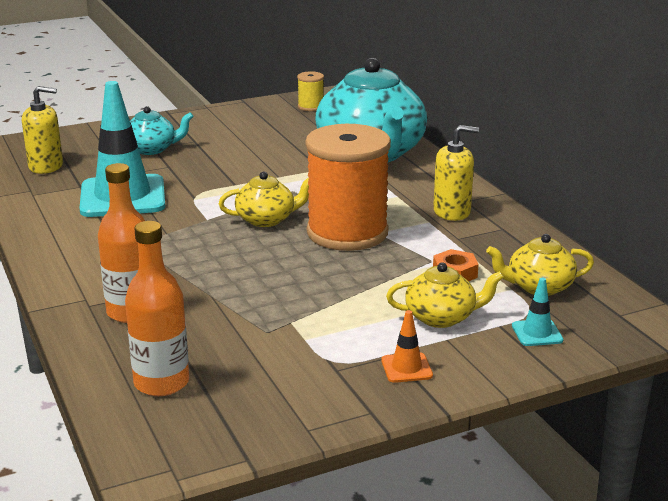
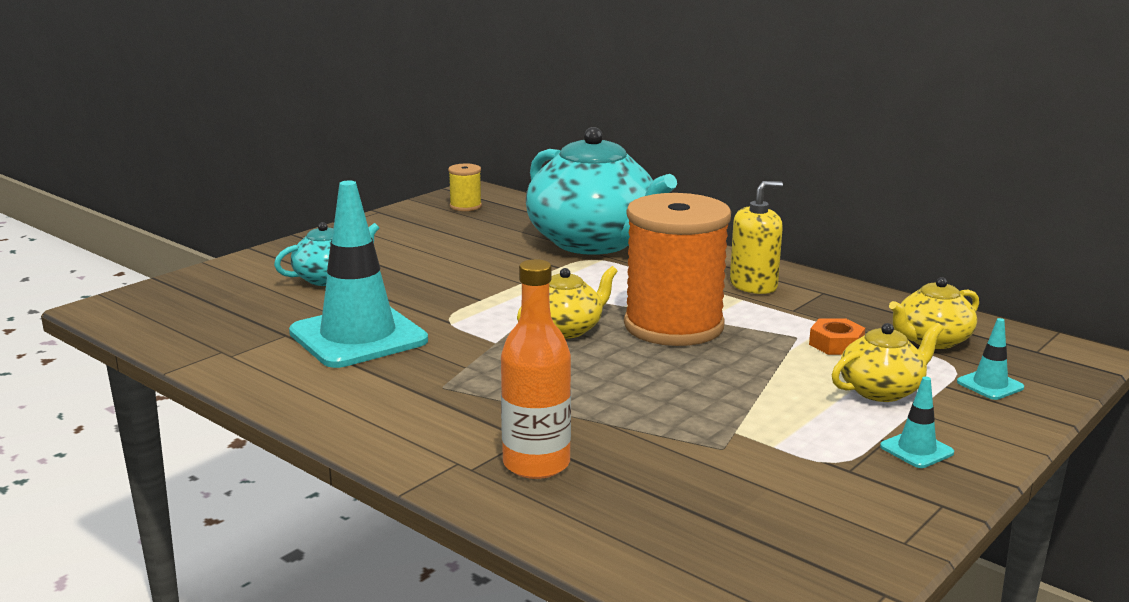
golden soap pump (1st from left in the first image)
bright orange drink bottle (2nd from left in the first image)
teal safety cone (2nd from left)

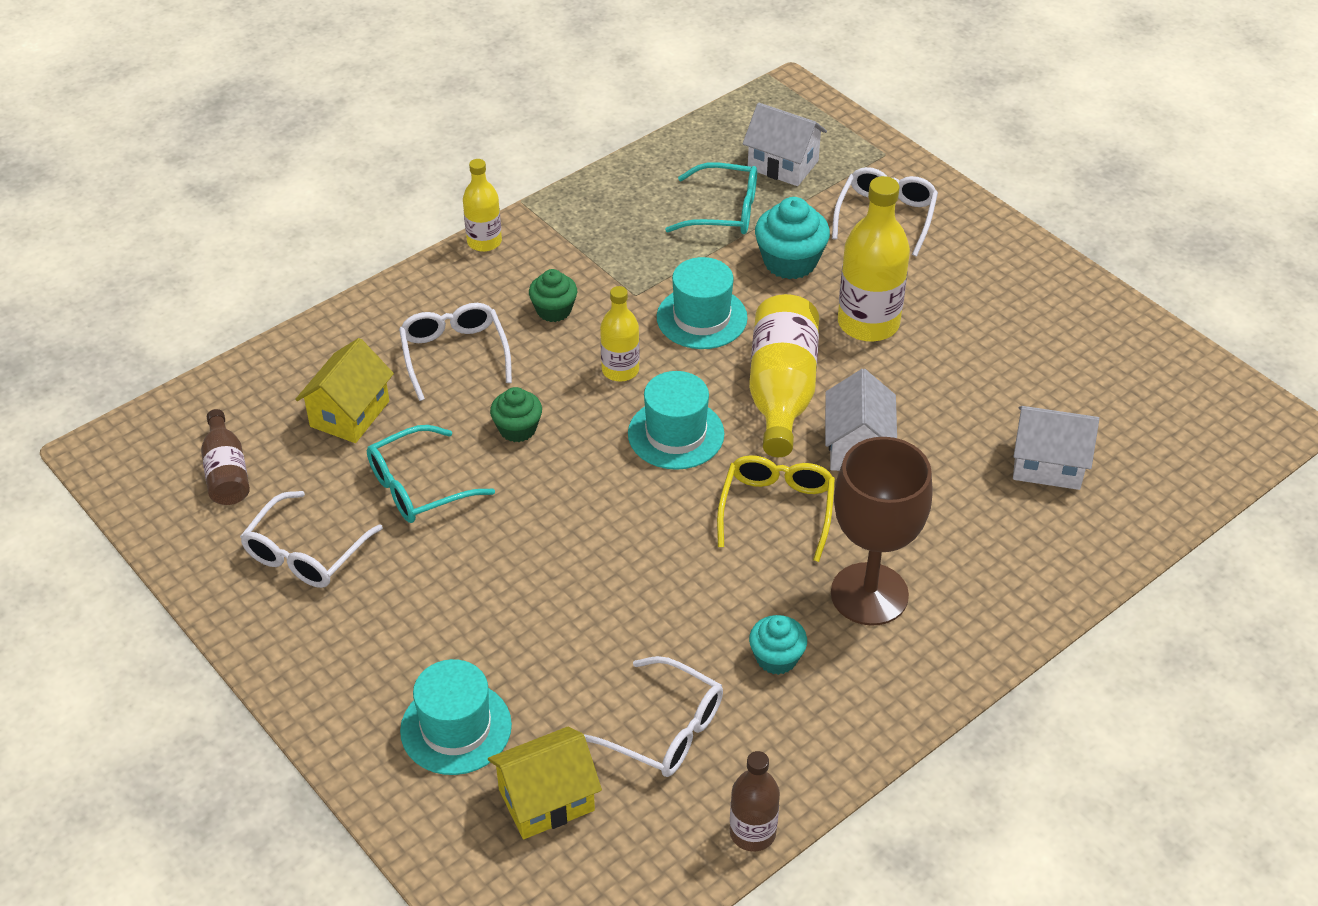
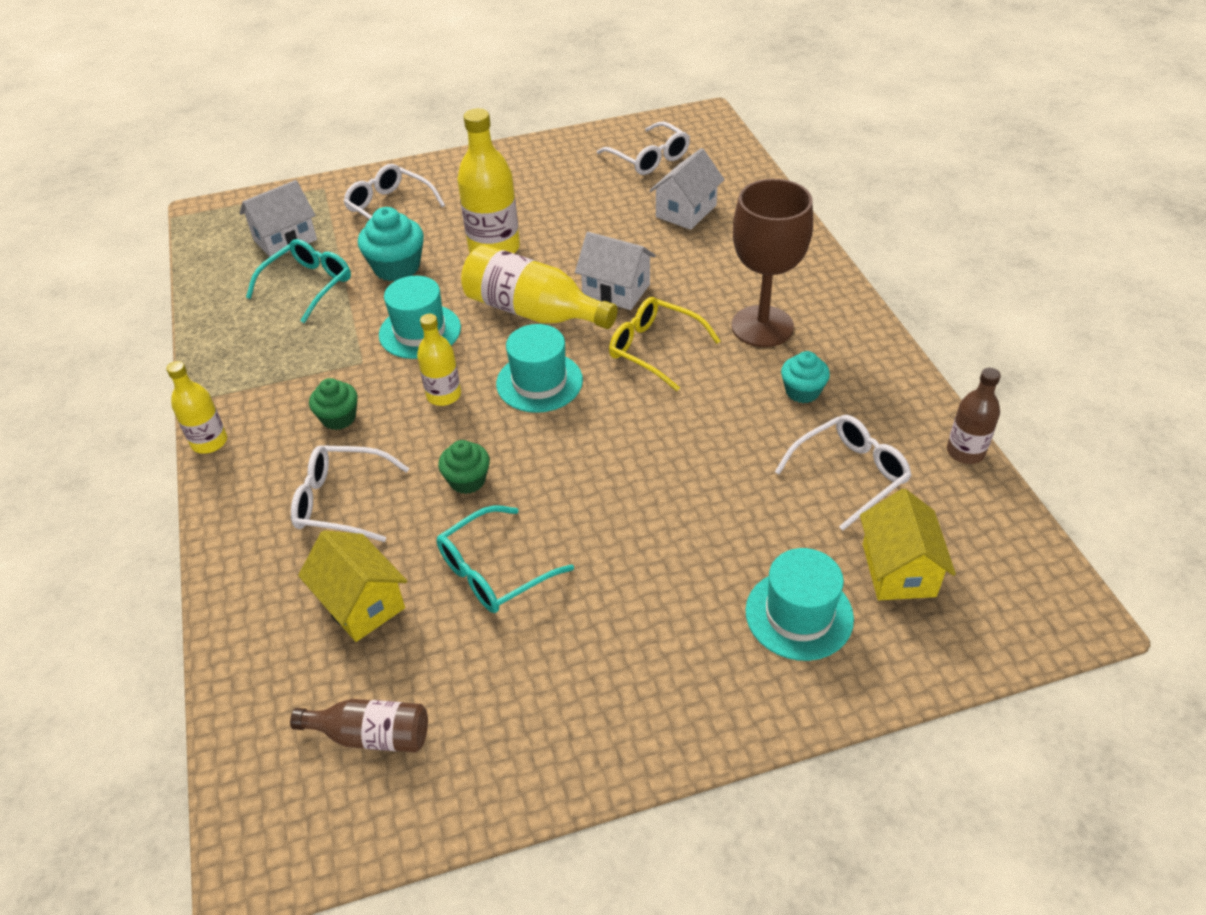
teal glasses (2nd from left)
pure white glasses (3rd from left)

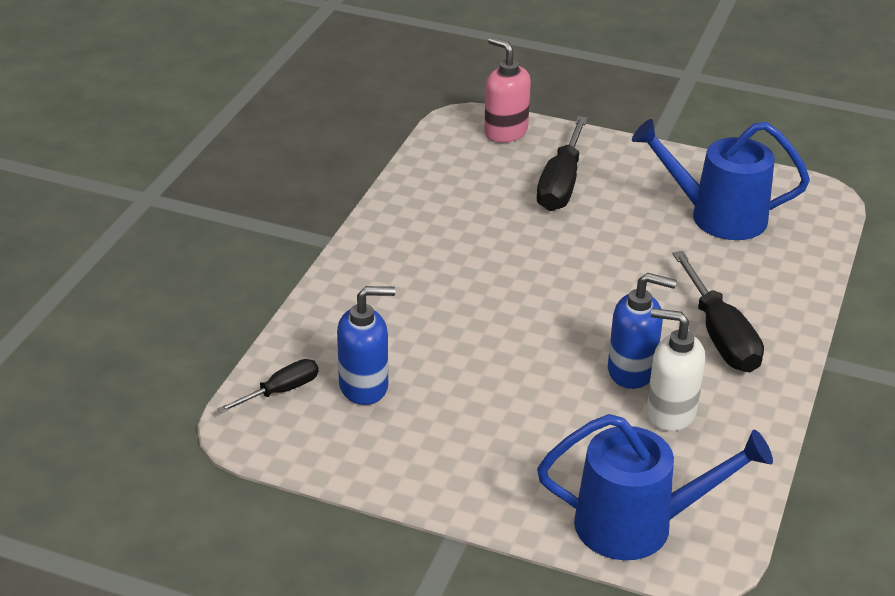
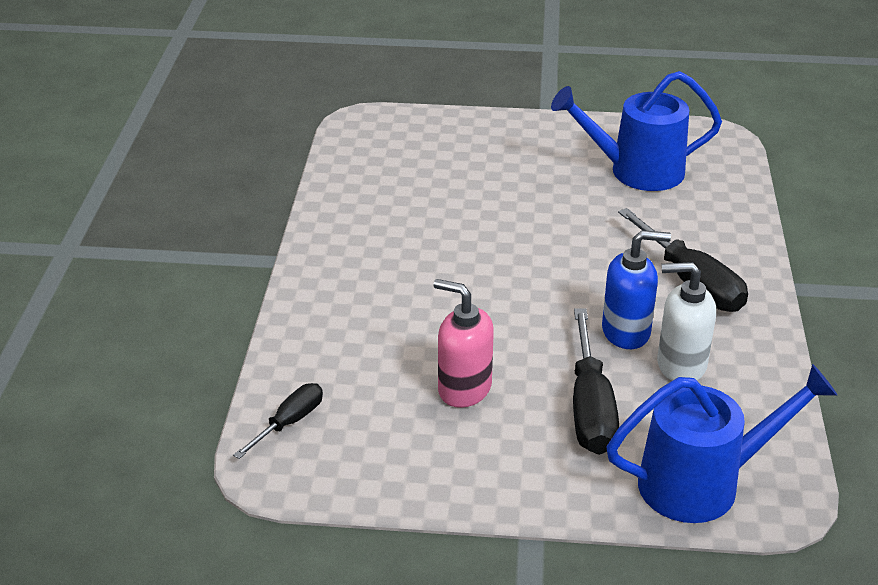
rose-pink soap pump
ebony flat screwdriver (2nd from left)
royal blue soap pump (1st from left in the first image)

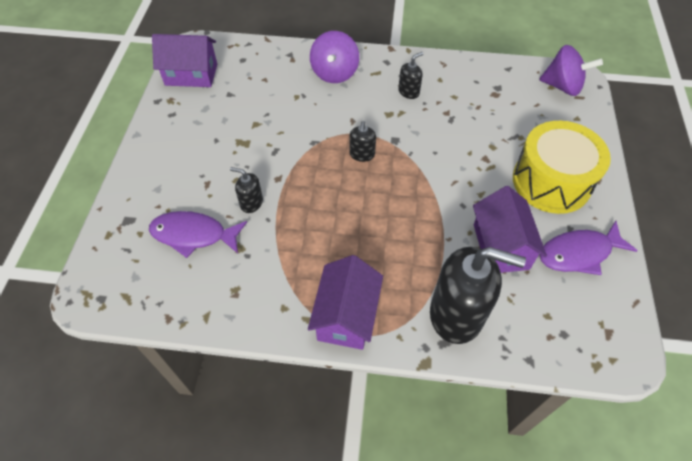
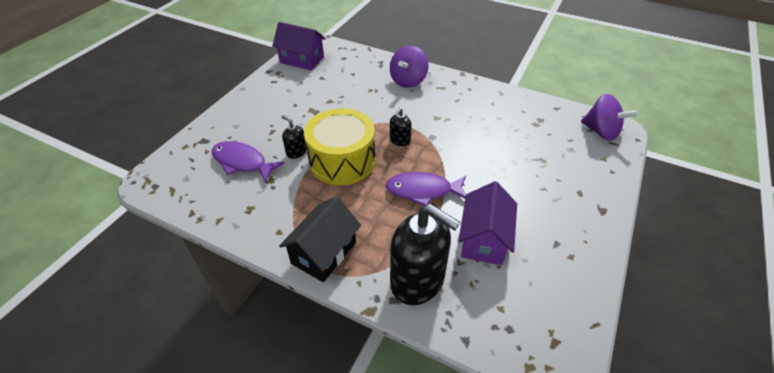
ebony soap pump (3rd from left in the first image)
golden drum
violet fish figure (2nd from left)
ebony cottage

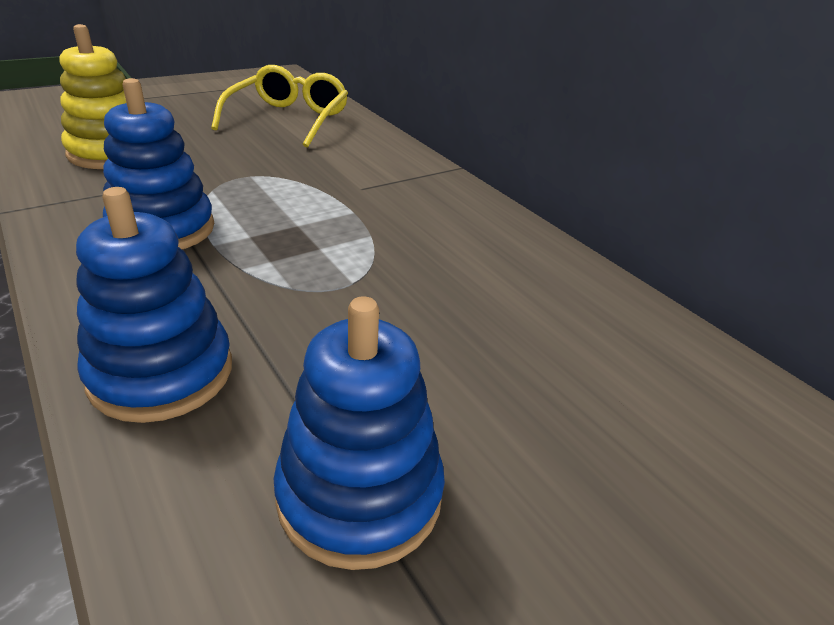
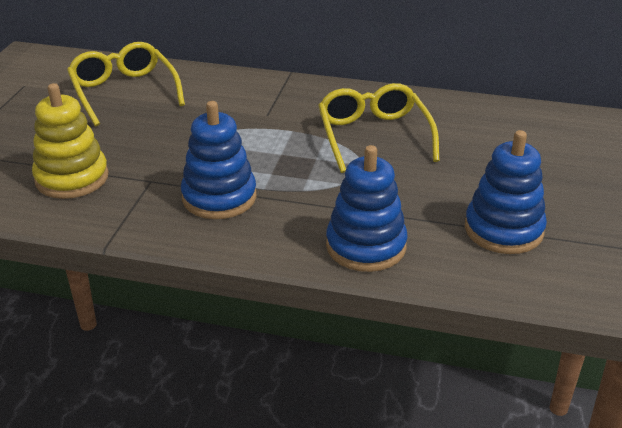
golden glasses (2nd from left)

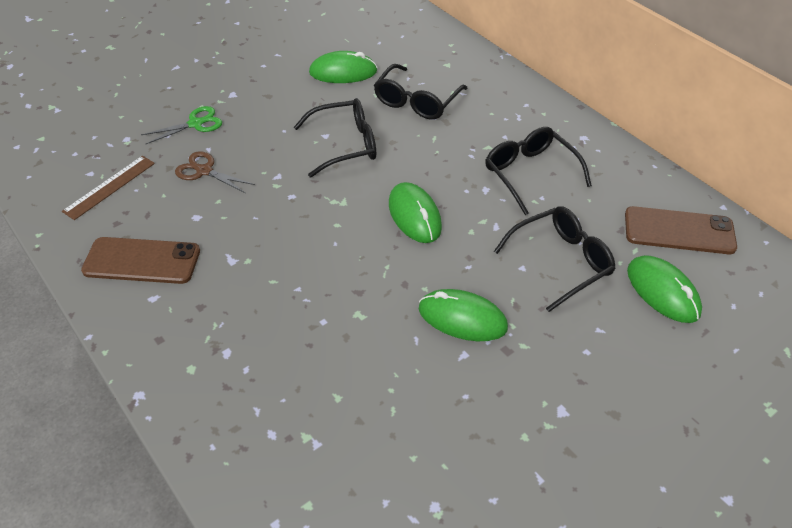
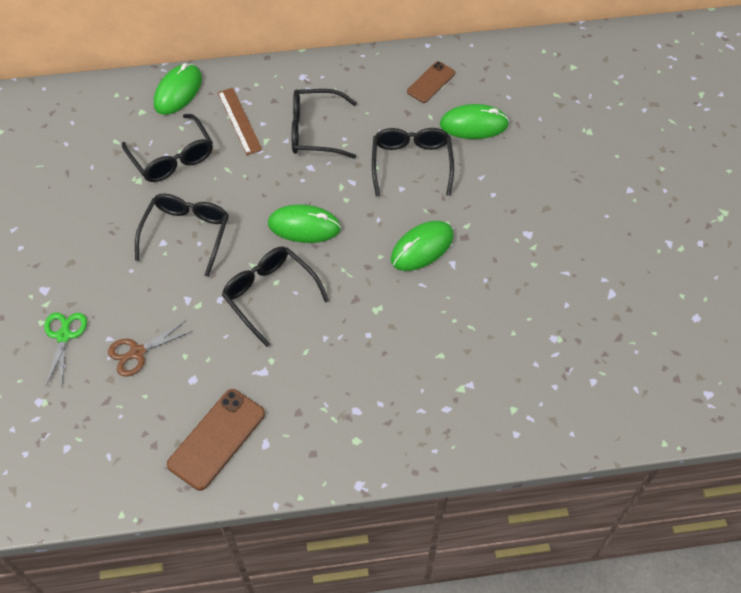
emerald PC mouse (1st from left)
dark brown ruler
dark brown mobile phone (2nd from left)
ebony glasses (3rd from left)

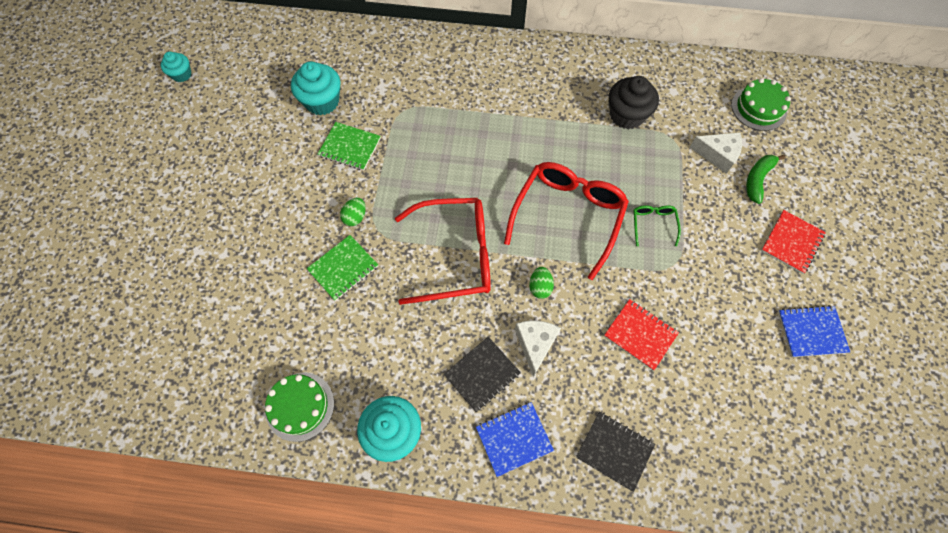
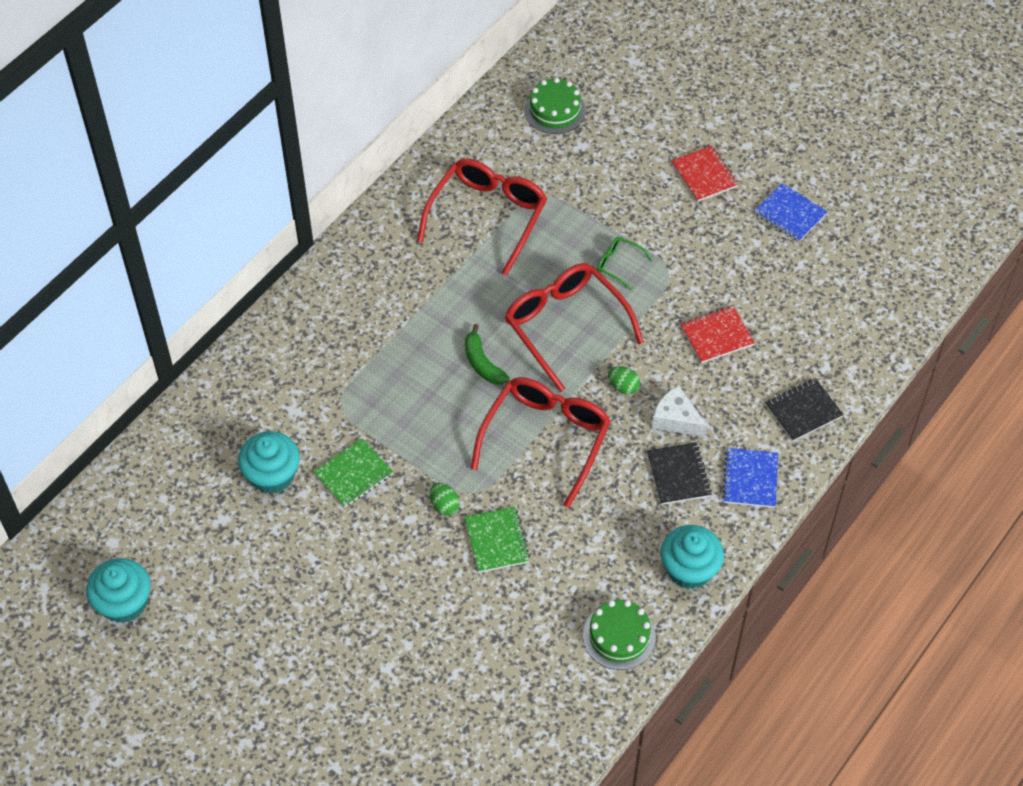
teal fairy cake (1st from left)
scarlet glasses (1st from left)
pure white cheese wedge (2nd from left in the first image)
emerald banana fruit
royal blue notepad (2nd from left)

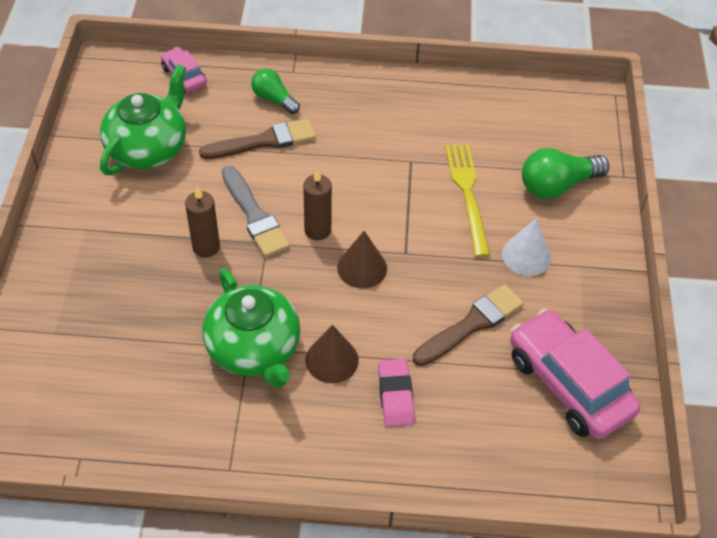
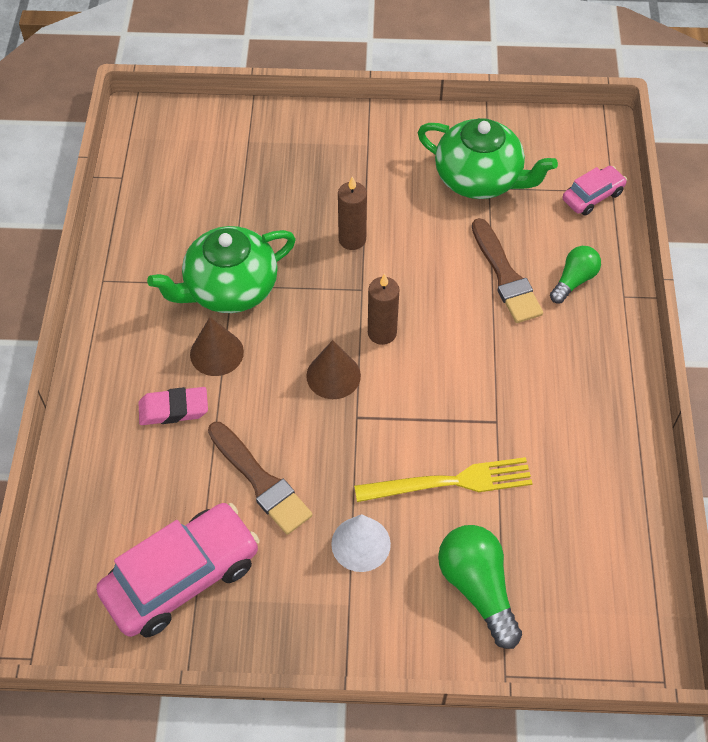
gray brush

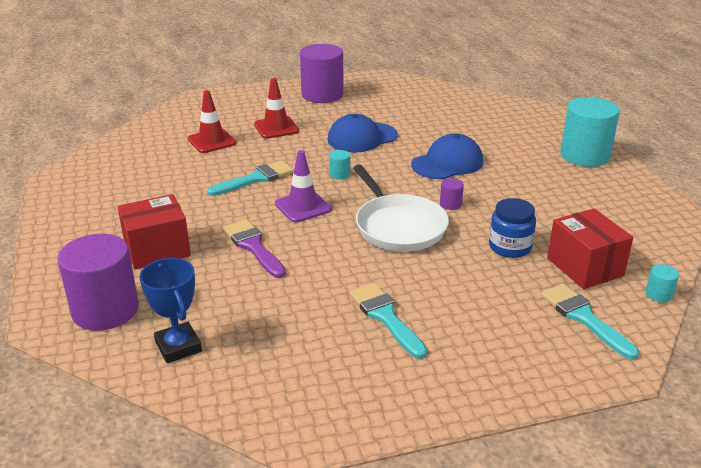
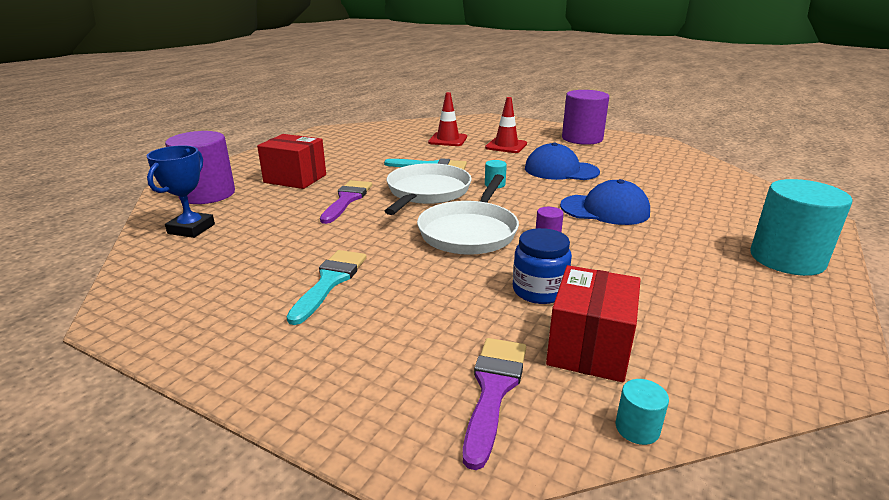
pure white skillet (1st from left)
violet brush (2nd from left)

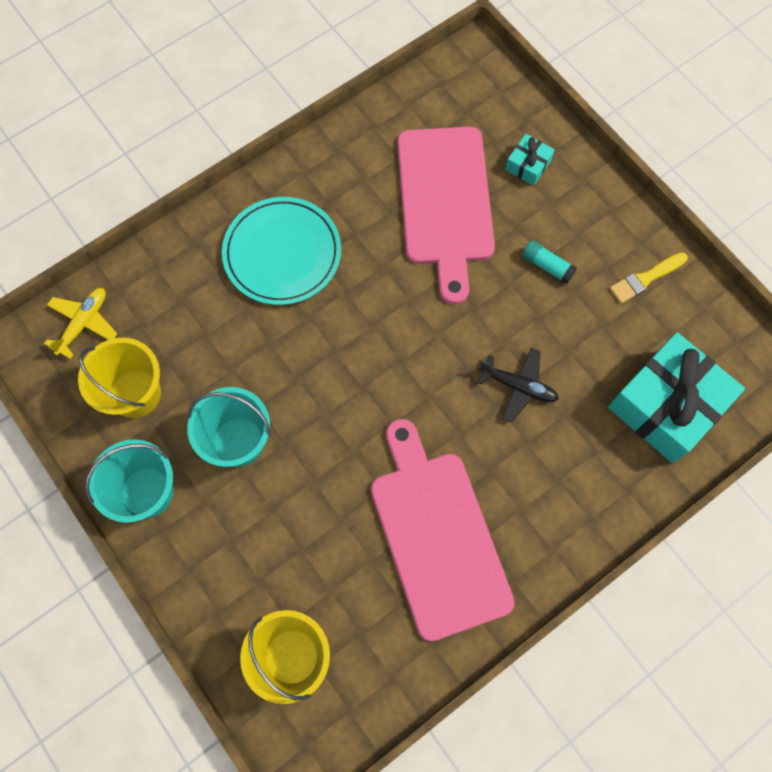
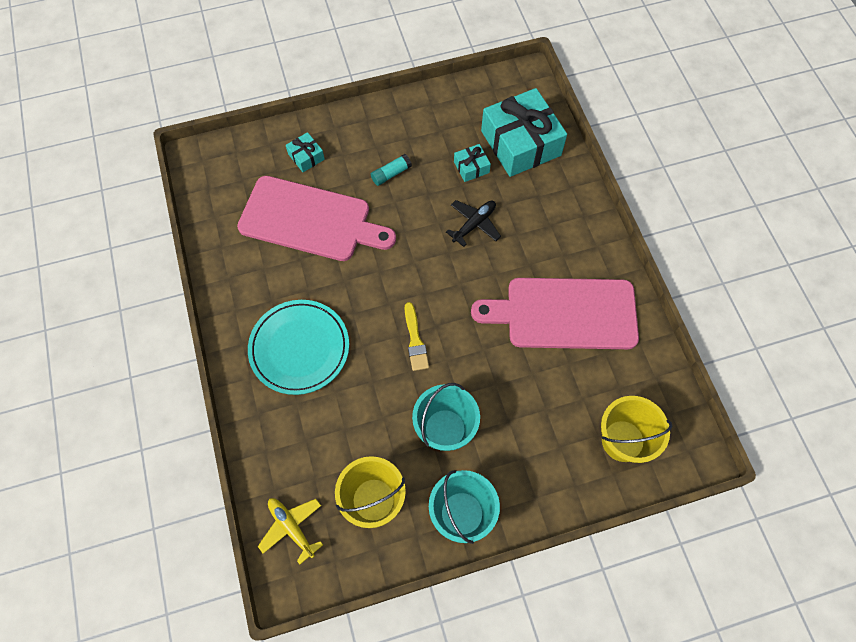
golden brush
teal present (2nd from left)

